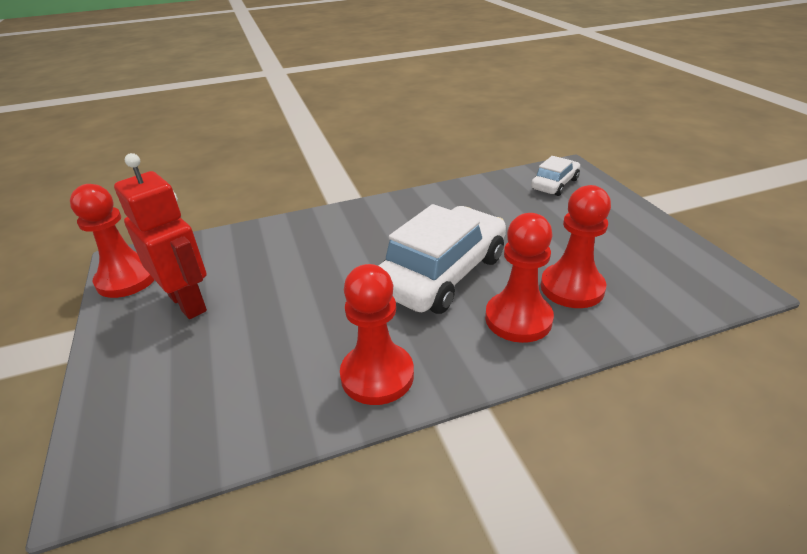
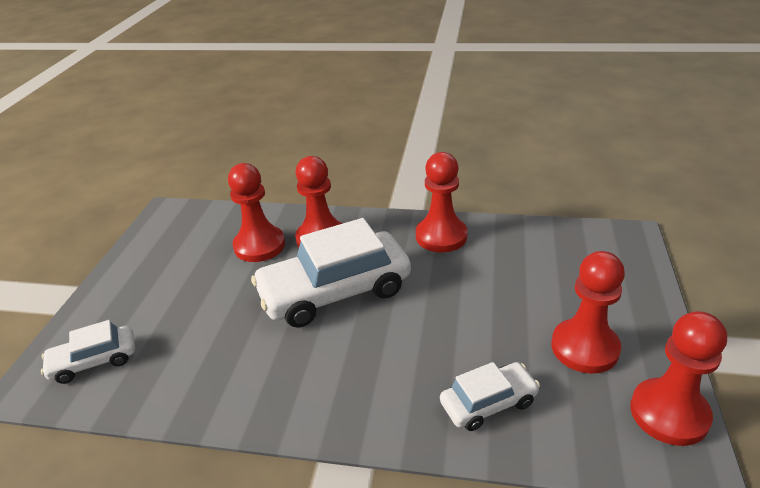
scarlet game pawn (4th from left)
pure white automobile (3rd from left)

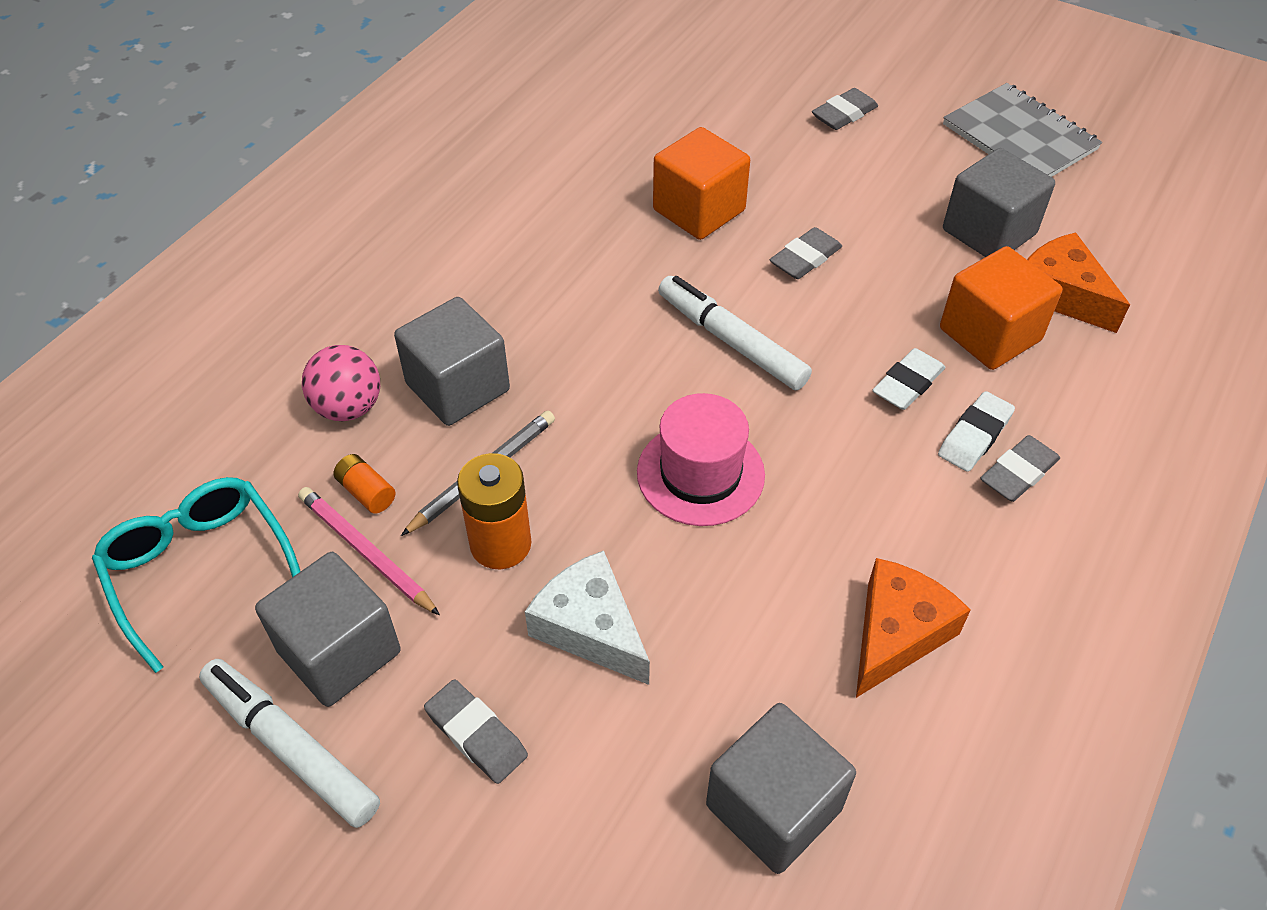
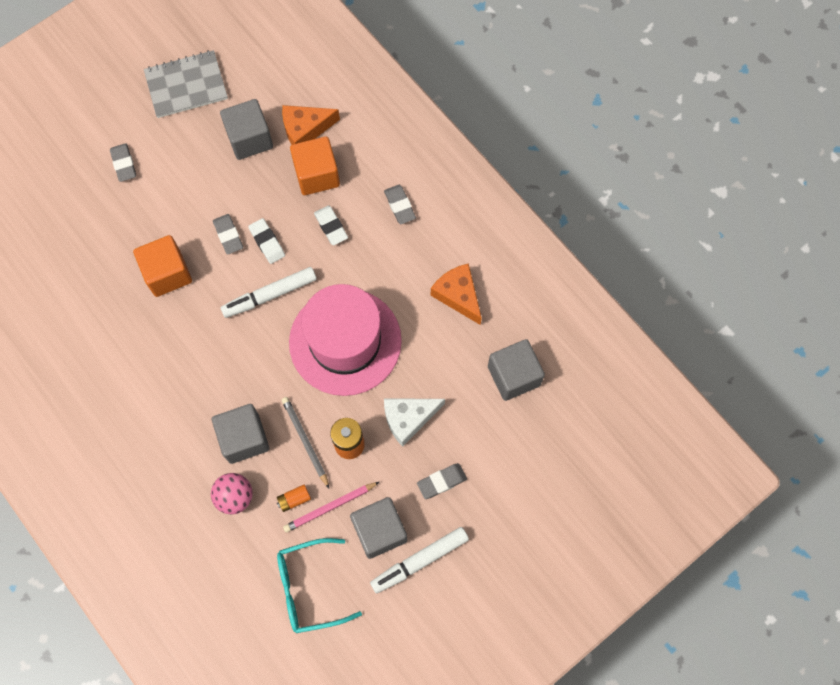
pure white pencil eraser (1st from left)
rose-pink hat

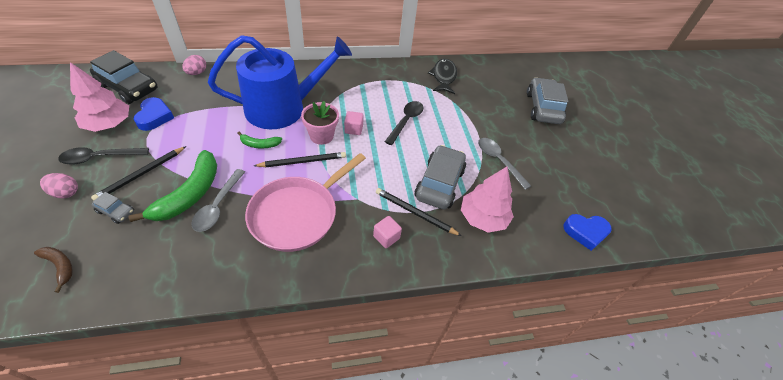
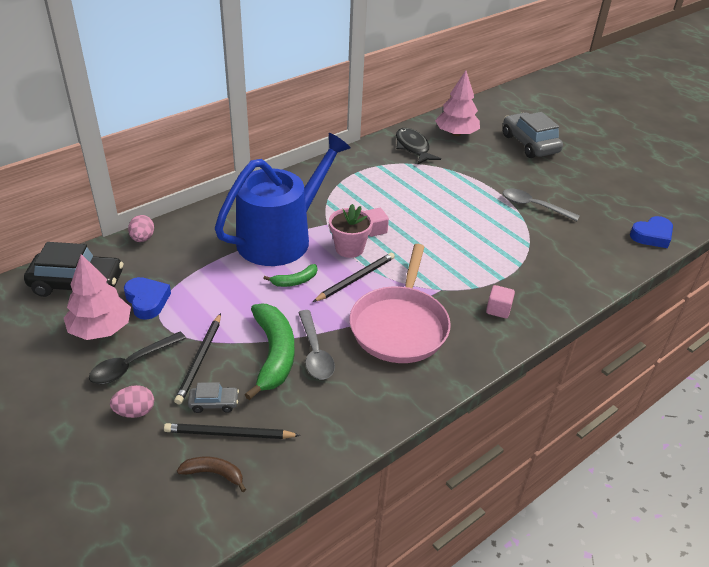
ebony spoon (2nd from left in the first image)
gray automobile (2nd from left in the first image)
rose-pink toy tree (2nd from left)
ebony pencil (2nd from left)

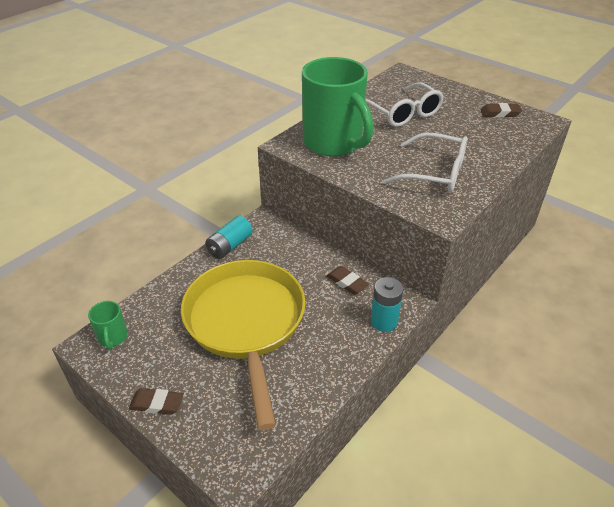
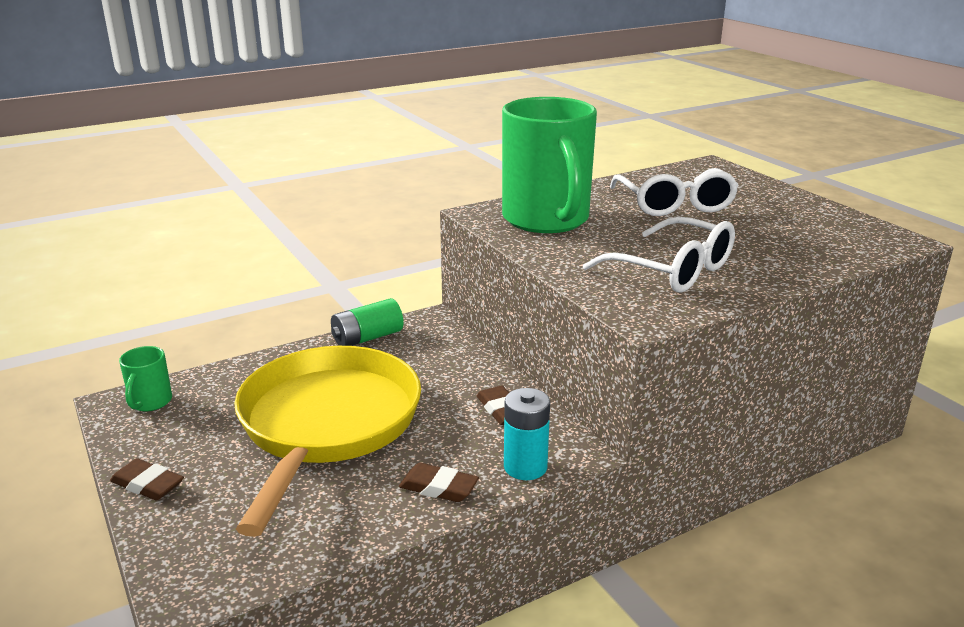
dark brown pencil eraser (2nd from left)
emerald power cell

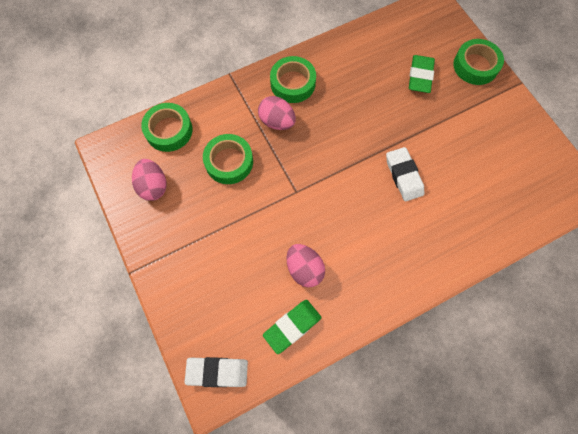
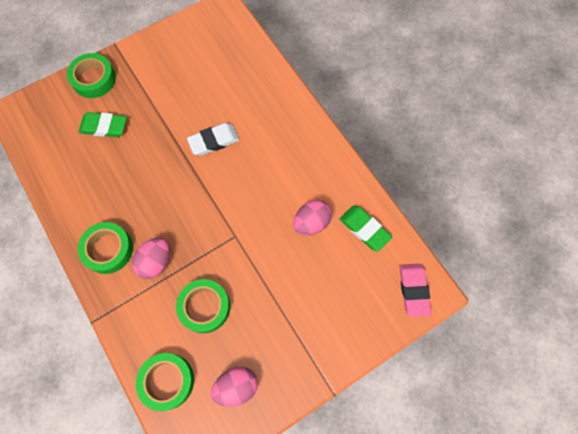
rose-pink pencil eraser

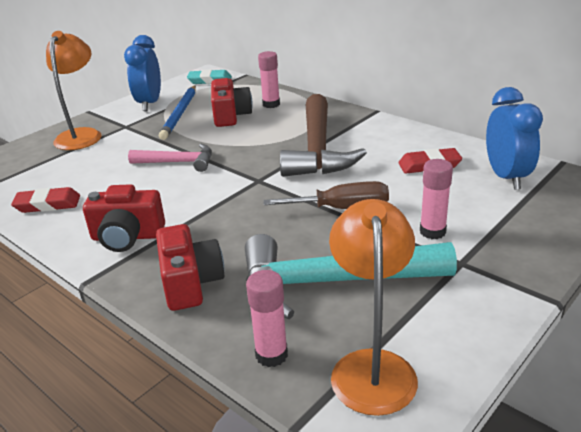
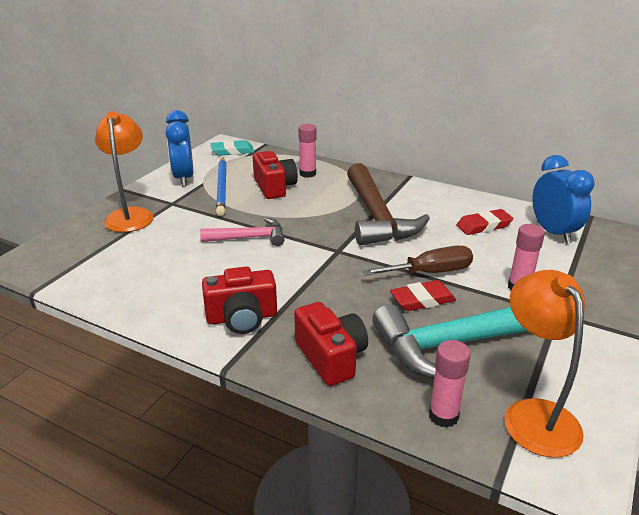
scarlet pencil eraser (1st from left)

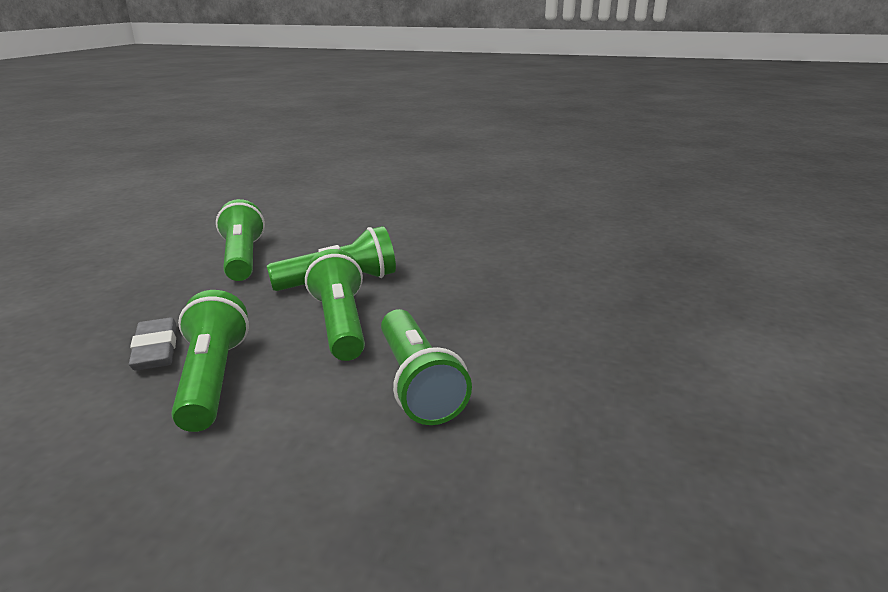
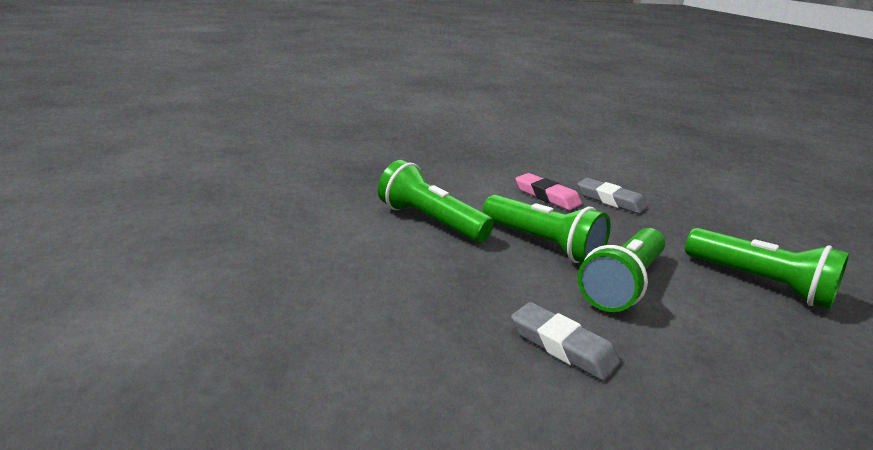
rose-pink pencil eraser
gray pencil eraser (1st from left)

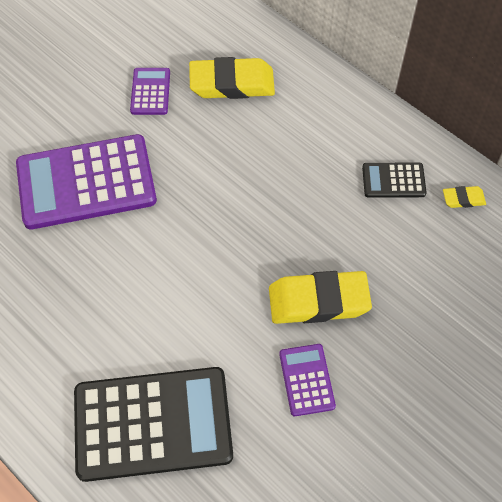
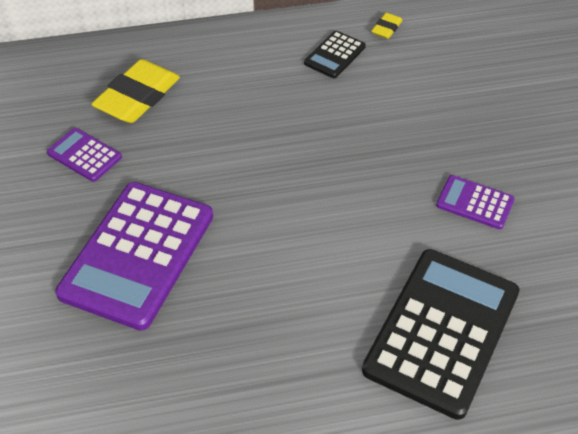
golden pencil eraser (2nd from left in the first image)

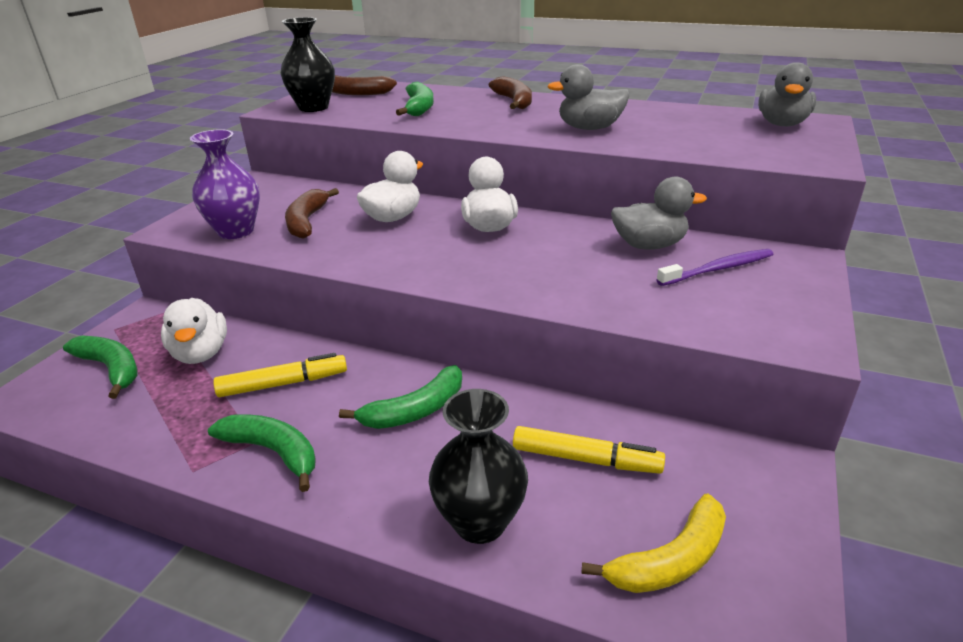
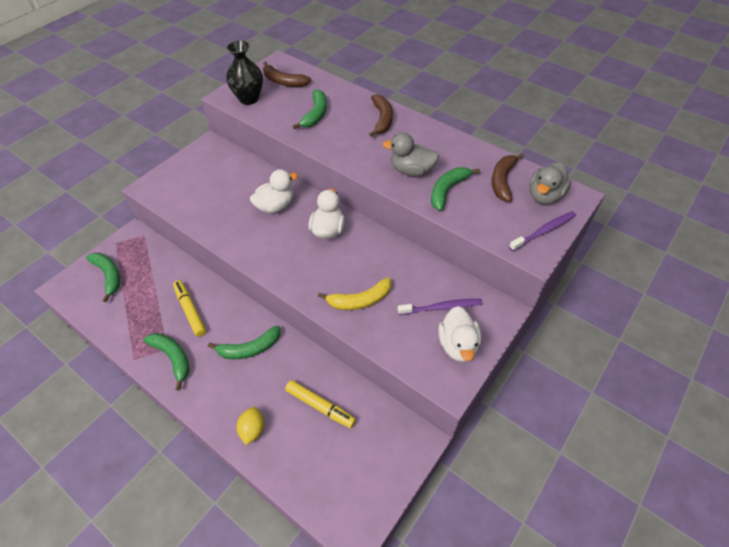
violet tall vase
gray rubber duck (2nd from left in the first image)
dark brown banana fruit (3rd from left)
pure white rubber duck (3rd from left)
golden marker pen (1st from left)
golden citrus fruit
golden banana fruit
emerald banana fruit (5th from left)
violet dental brush (2nd from left)

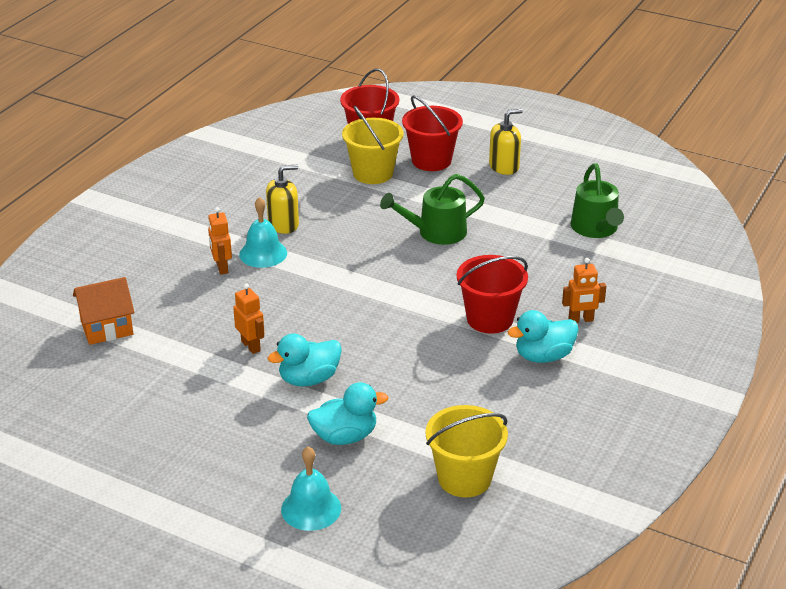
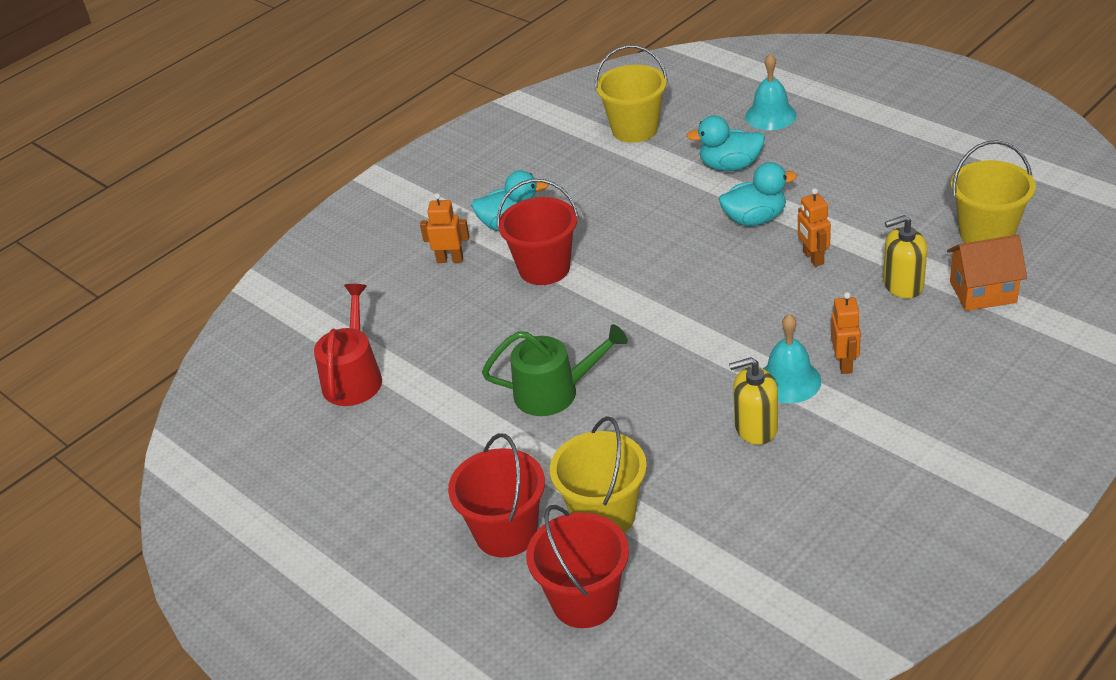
golden soap pump (2nd from left)
scarlet watering pot
golden pail (3rd from left)

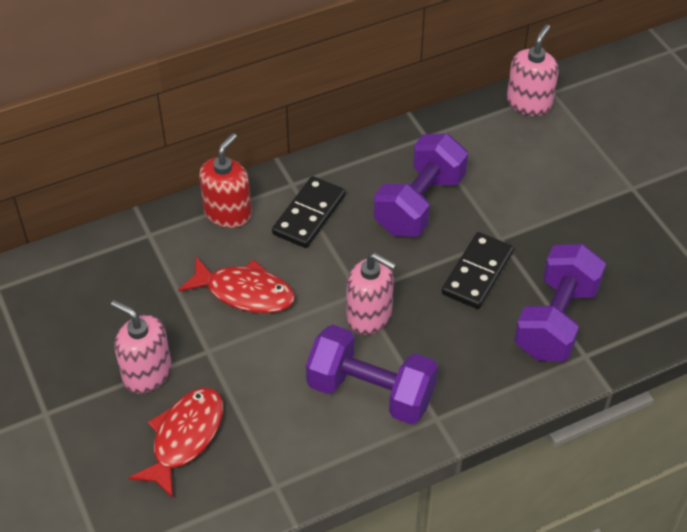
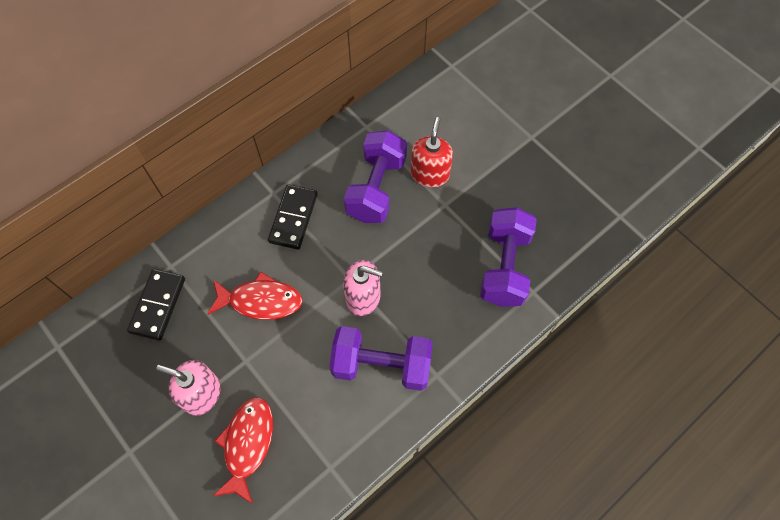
rose-pink soap pump (3rd from left in the first image)
scarlet soap pump
ebony domino piece (1st from left)

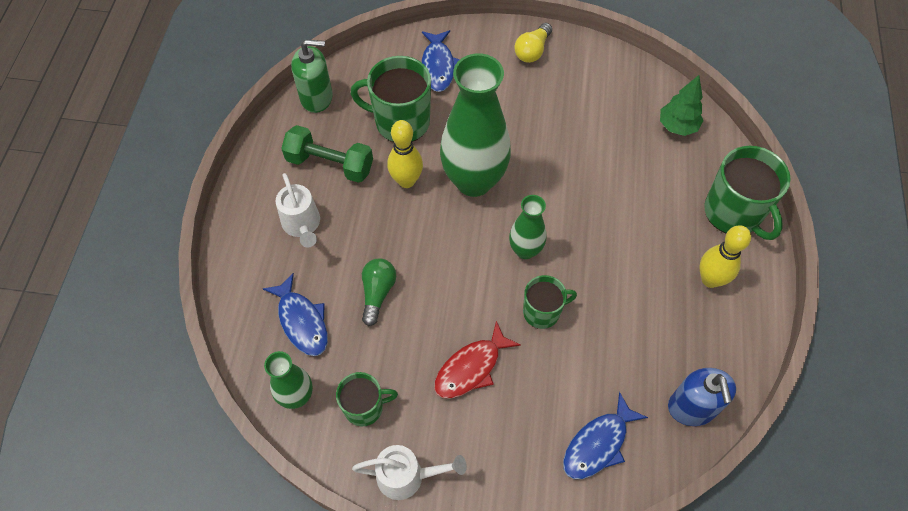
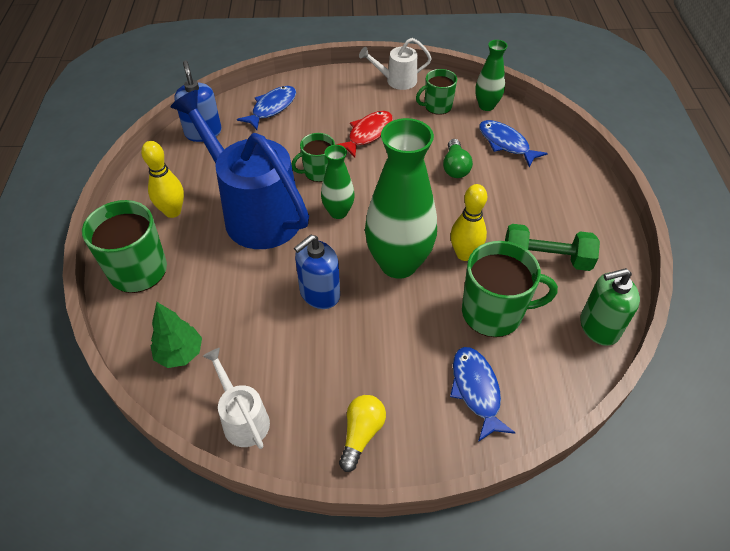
pure white watering pot (1st from left)
royal blue watering pot
royal blue soap pump (2nd from left)

